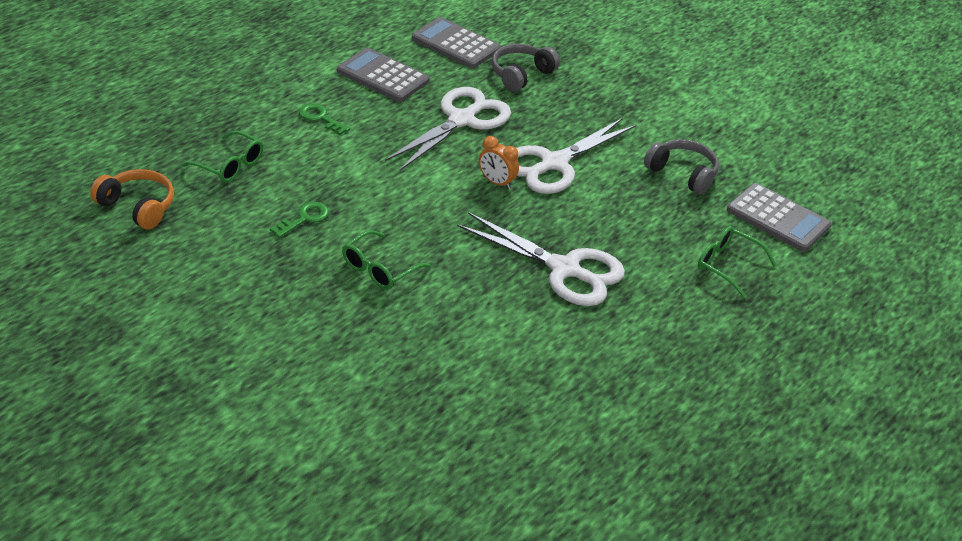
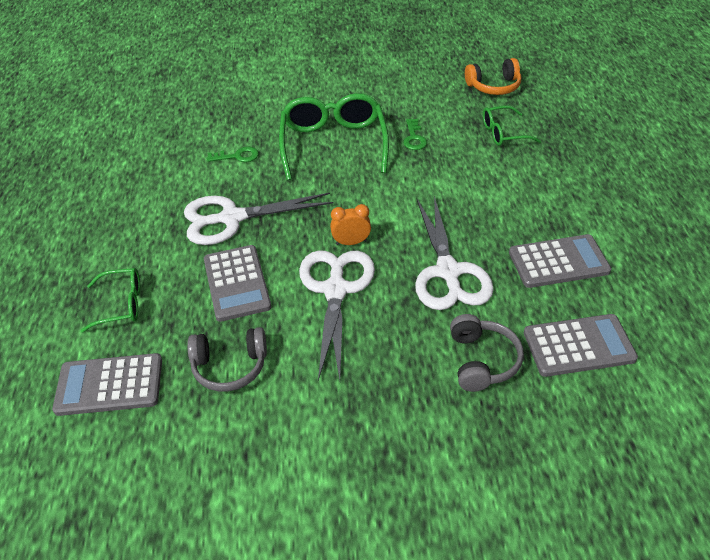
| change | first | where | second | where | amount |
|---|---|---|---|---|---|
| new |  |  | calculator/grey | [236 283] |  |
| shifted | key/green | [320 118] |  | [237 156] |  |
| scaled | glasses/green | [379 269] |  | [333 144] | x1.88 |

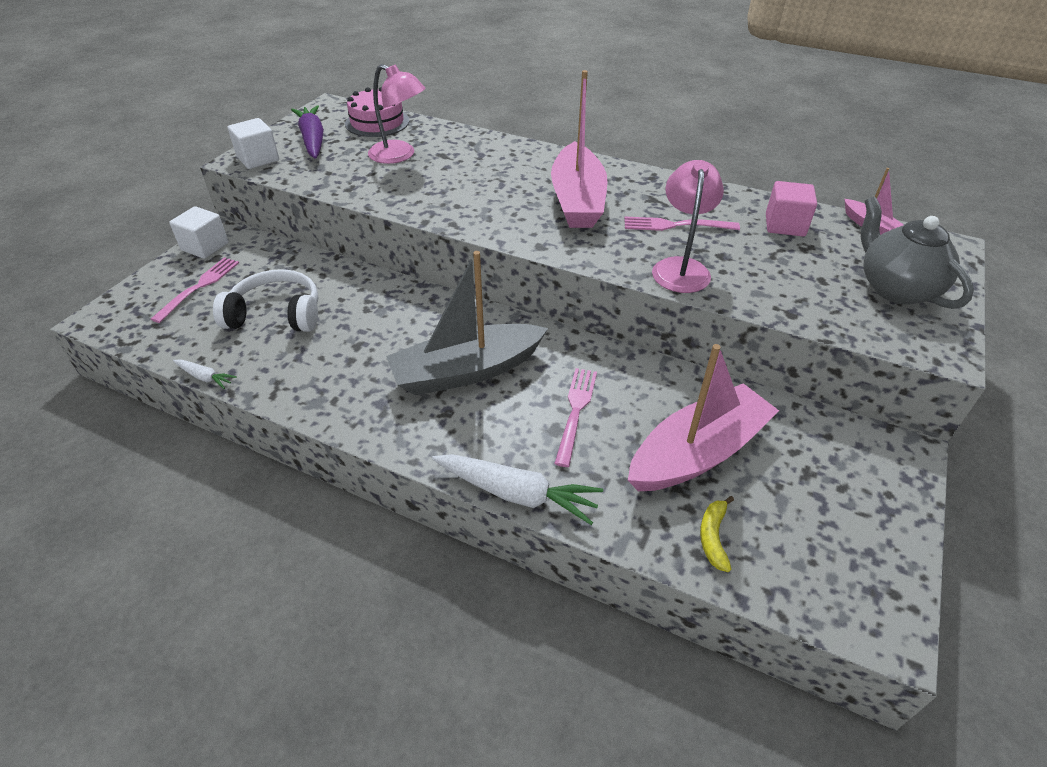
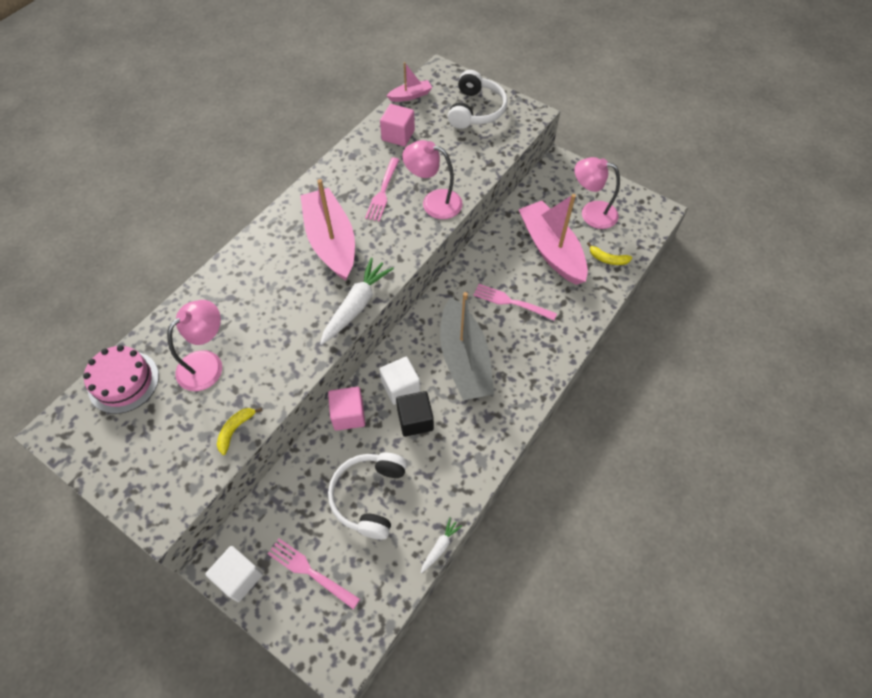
| change | first | where | second | where | amount |
|---|---|---|---|---|---|
| gone | carrot/purple | [312 140] |  |  |  |
| new |  |  | banana/yellow | [235 430] |  |
| new |  |  | cube/pink | [348 415] |  |
| new |  |  | cube/black | [415 420] |  |
| new |  |  | lamp/pink | [591 213] |  |
| shifted | cube/white | [258 159] |  | [400 387] |  |
| shifted | carrot/white | [517 493] |  | [356 305] |  |
| swapped | teapot/grey | [895 288] | headphones/white | [476 110] |  |
| rotated | boat/pink | [577 200] |  | [331 241] | 120 degrees counterclockwise |

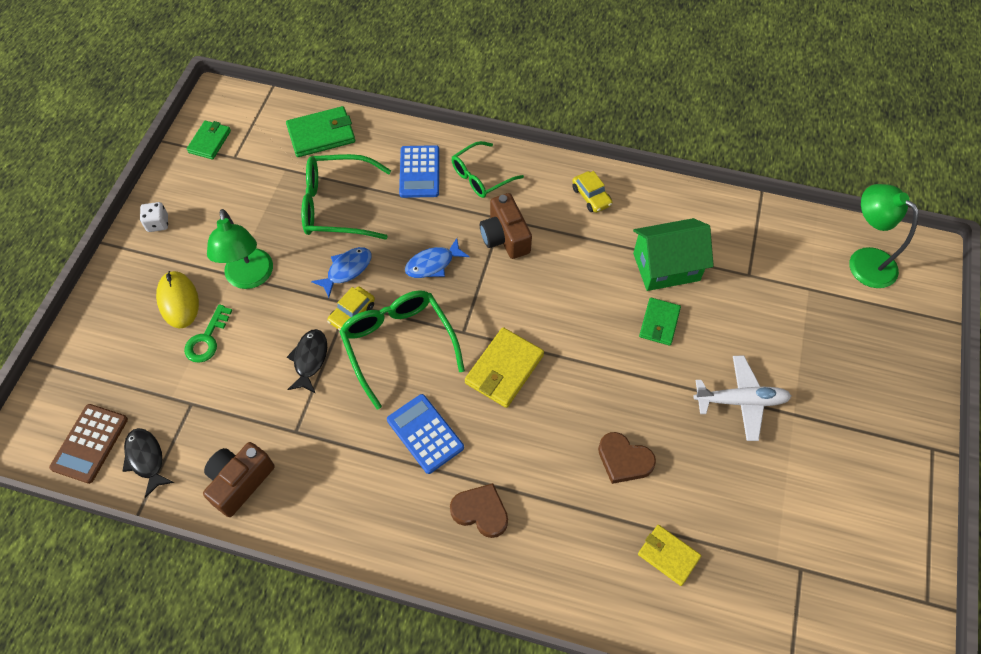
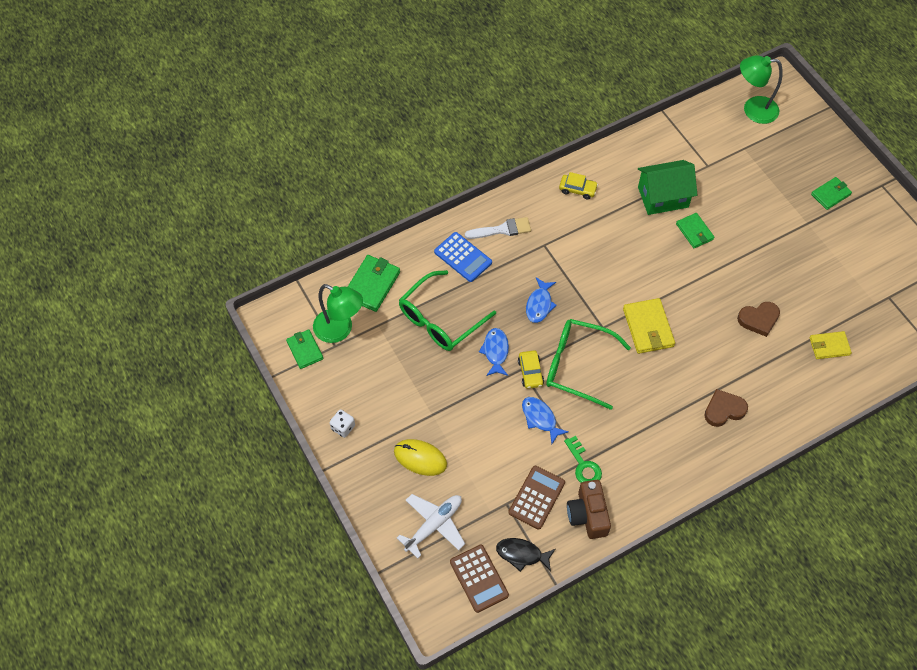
| change | first | where | second | where | amount |
|---|---|---|---|---|---|
| gone | calculator/blue | [425 434] |  |  |  |
| gone | camera/brown | [505 237] |  |  |  |
| new |  |  | calculator/brown | [536 497] |  |
| new |  |  | wallet/green | [830 194] |  |
| shifted | key/green | [207 339] |  | [584 465] |  |
| shifted | lamp/green | [250 278] |  | [340 330] |  |
| shifted | plane/white | [741 401] |  | [434 525] |  |
| swapped | glasses/green | [481 176] | brush/white | [502 229] |  |
| repainted | fish/black | [310 359] | fish/blue | [540 418] |  |
| rotated | house/green | [666 267] |  | [663 197] | 45 degrees clockwise |

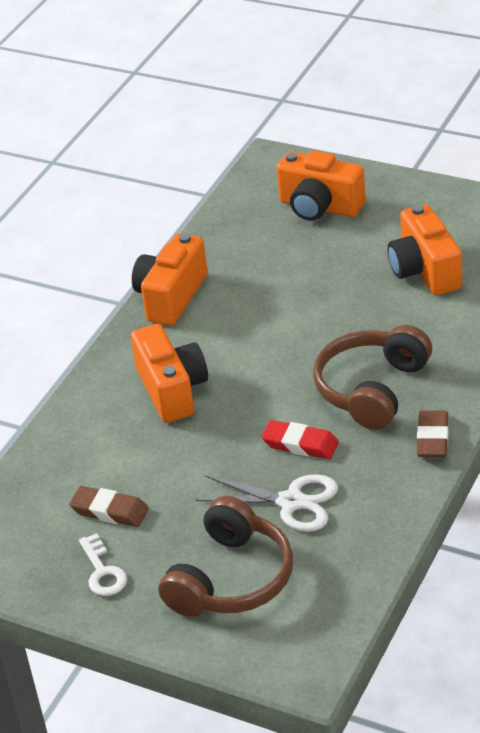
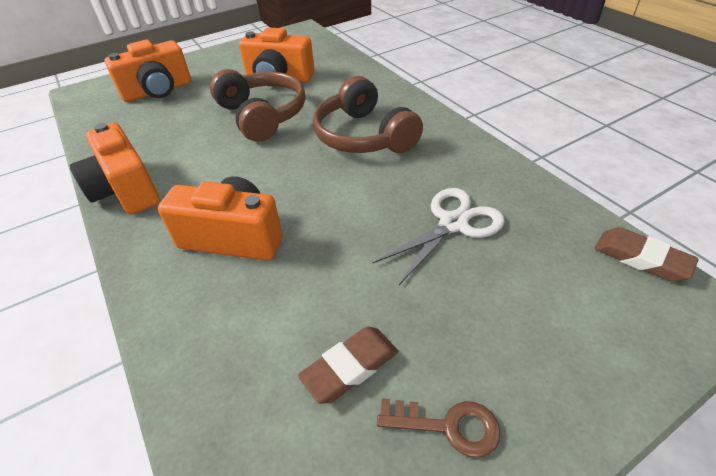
| change | first | where | second | where | amount |
|---|---|---|---|---|---|
| gone | eraser/red | [300 444] |  |  |  |
| shifted | headphones/brown | [231 578] |  | [262 115] |  |
| shifted | eraser/brown | [433 438] |  | [641 258] |  |
| repainted | key/white | [103 571] | key/brown | [447 426] |  |

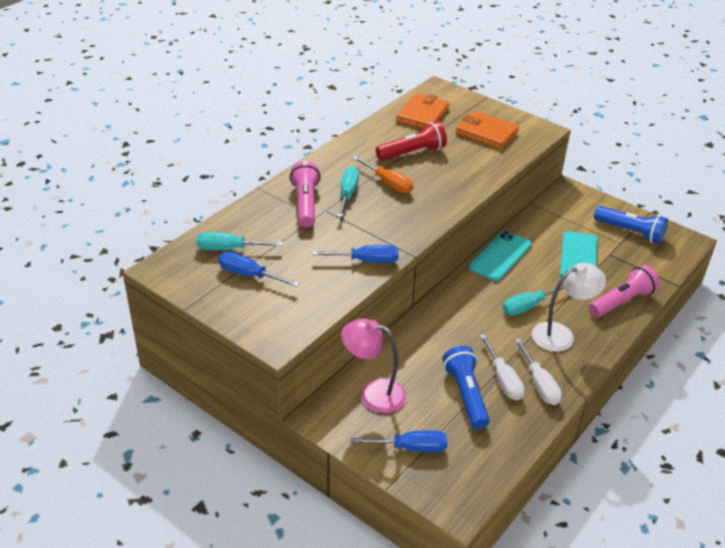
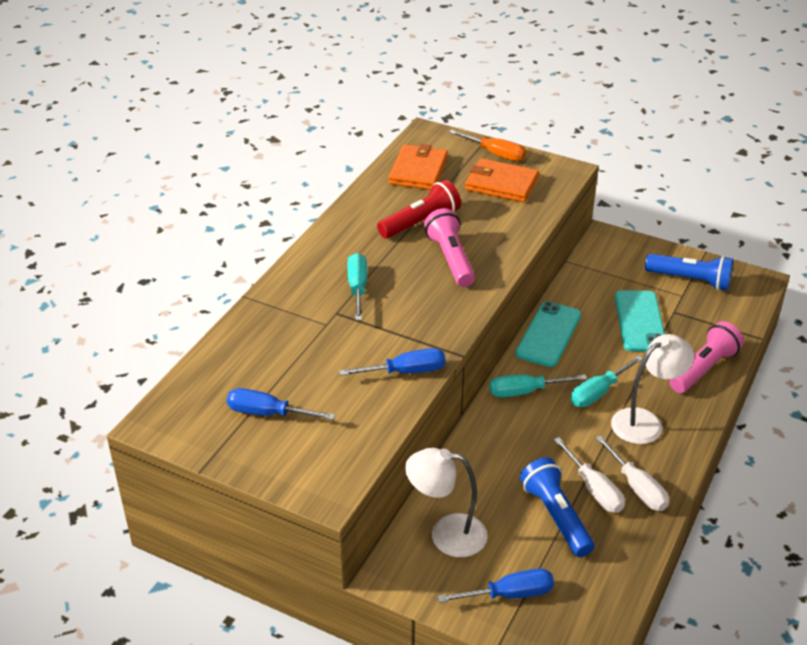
| change | first | where | second | where | amount |
|---|---|---|---|---|---|
| shifted | screwdriver/turquoise | [229 249] |  | [525 391] |  |
| shifted | flashlight/pink | [305 204] |  | [451 259] |  |
| shifted | screwdriver/orange | [388 183] |  | [495 154] |  |
| repainted | lamp/pink | [373 393] | lamp/white | [446 534] |  |

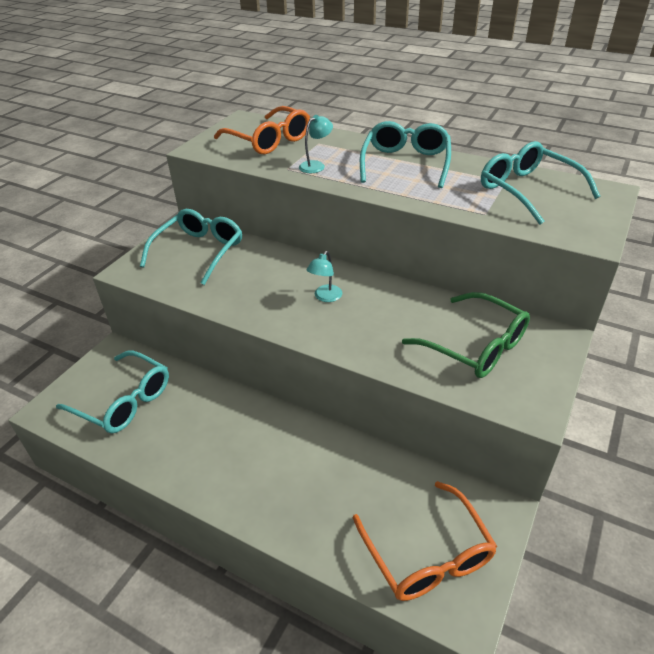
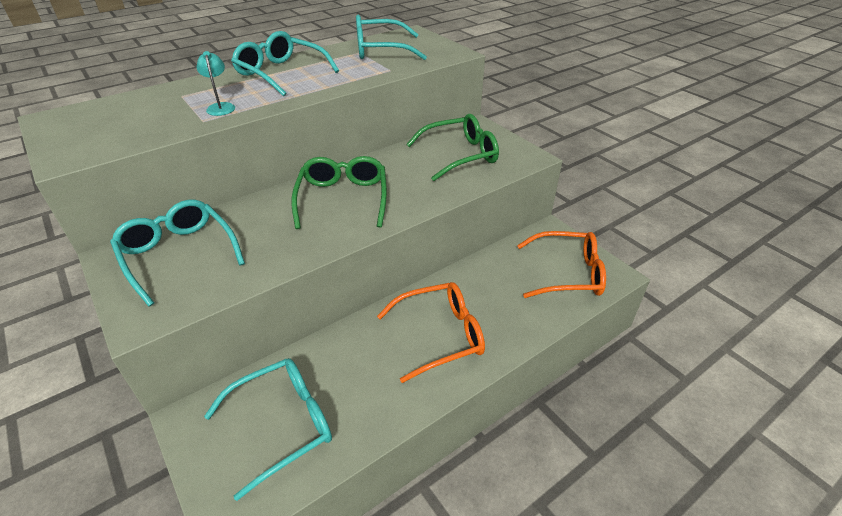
| change | first | where | second | where | amount |
|---|---|---|---|---|---|
| shifted | glasses/orange | [269 140] |  | [440 335] |  |
| swapped | lamp/turquoise | [325 297] | glasses/green | [343 199] |  |

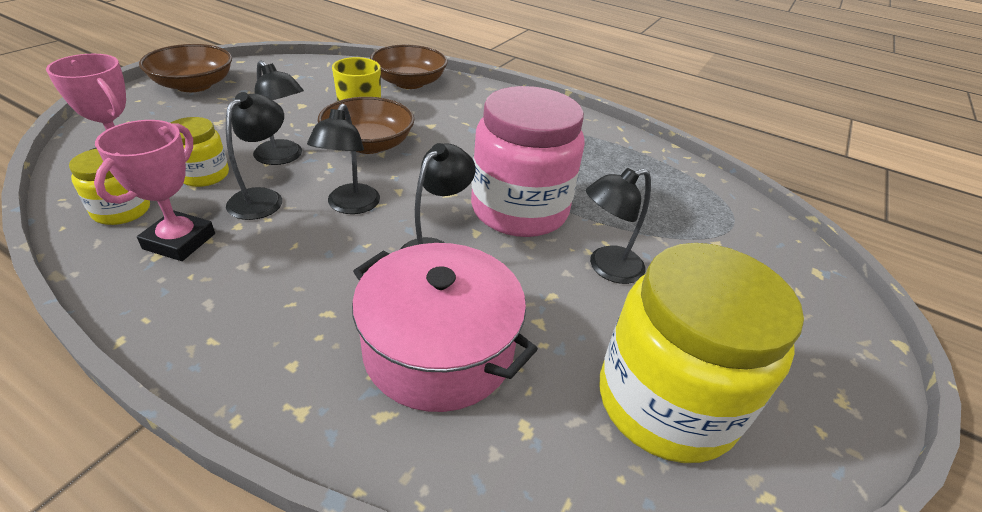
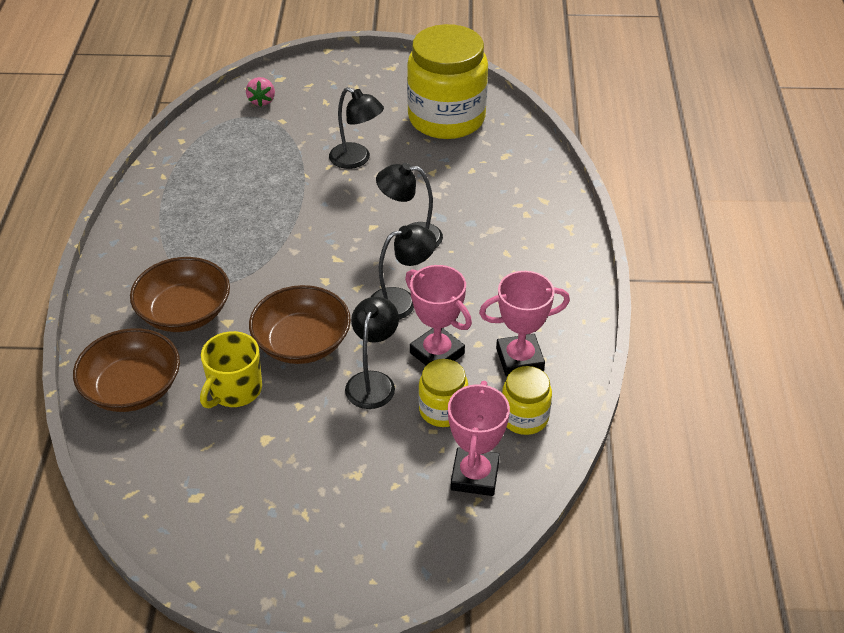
| change | first | where | second | where | amount |
|---|---|---|---|---|---|
| gone | pot/pink | [439 349] |  |  |  |
| gone | jar/pink | [519 210] |  |  |  |
| new |  |  | strawberry/pink | [262 101] |  |
| shifted | bowl/brown | [194 85] |  | [184 312] |  |
| swapped | lamp/black | [263 198] | trophy/pink | [437 353] |  |

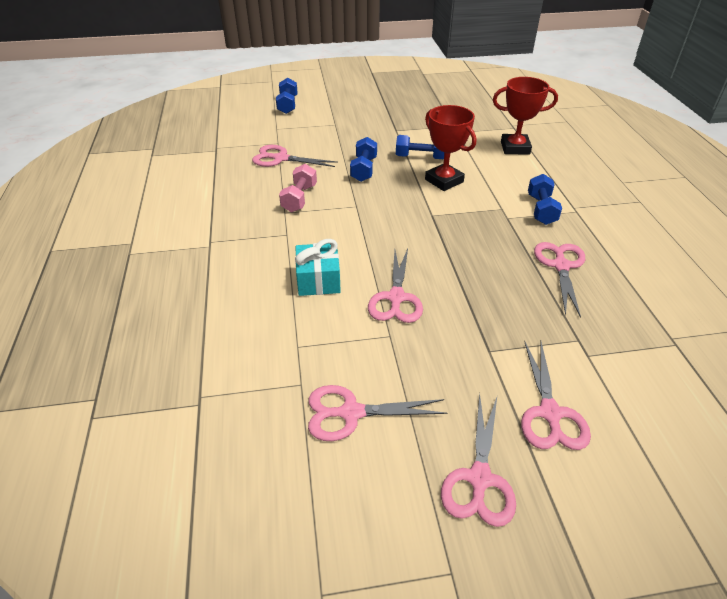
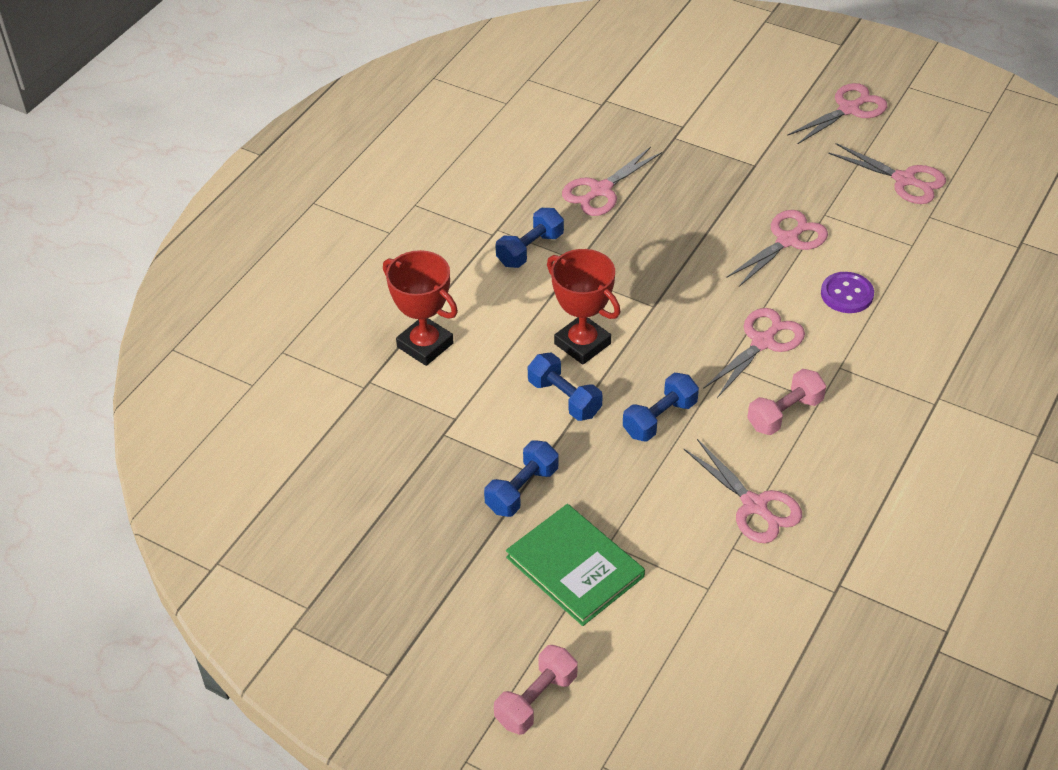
| change | first | where | second | where | amount |
|---|---|---|---|---|---|
| new |  |  | dumbbell/pink | [536 700] |  |
| new |  |  | book/green | [575 567] |  |
| shifted | dumbbell/blue | [287 105] |  | [522 490] |  |
| shifted | scissors/pink | [550 413] |  | [763 342] |  |
| swapped | gift/turquoise | [318 280] | button/purple | [847 294] |  |
| rotated | trophy/red | [444 181] |  | [582 344] | 45 degrees counterclockwise |

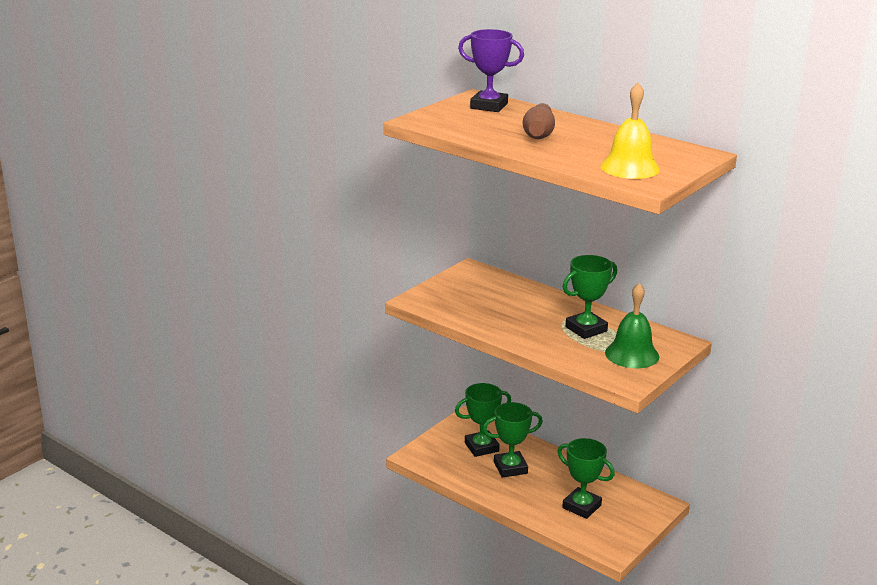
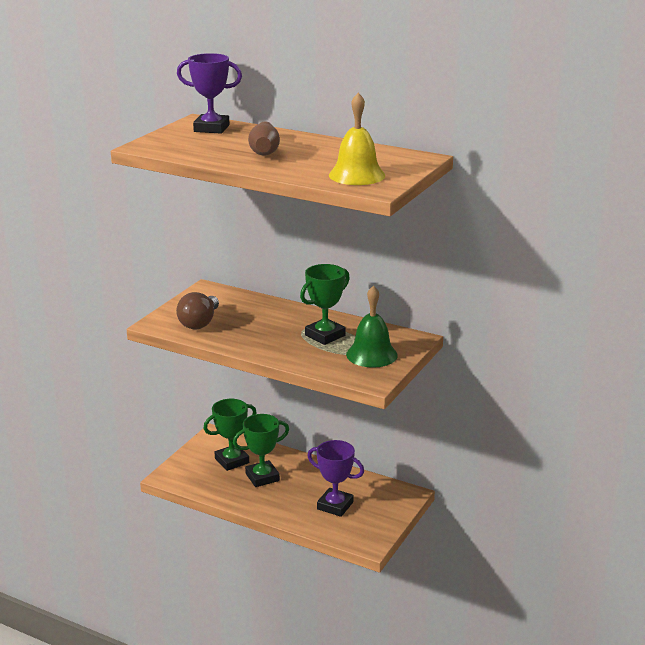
| change | first | where | second | where | amount |
|---|---|---|---|---|---|
| new |  |  | light bulb/brown | [199 323] |  |
| repainted | trophy/green | [581 506] | trophy/purple | [335 506] |  |

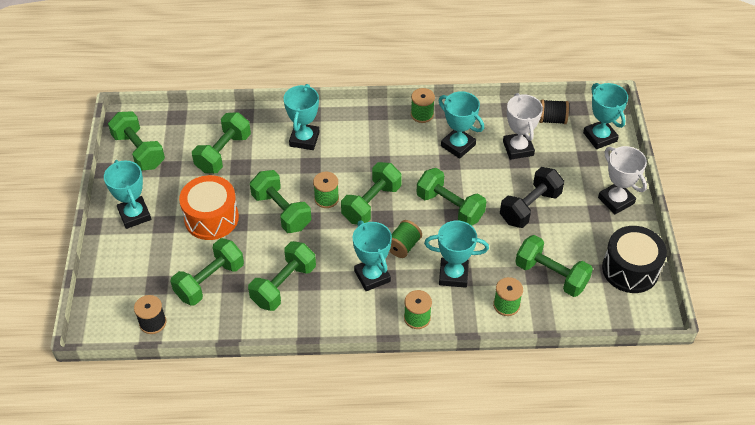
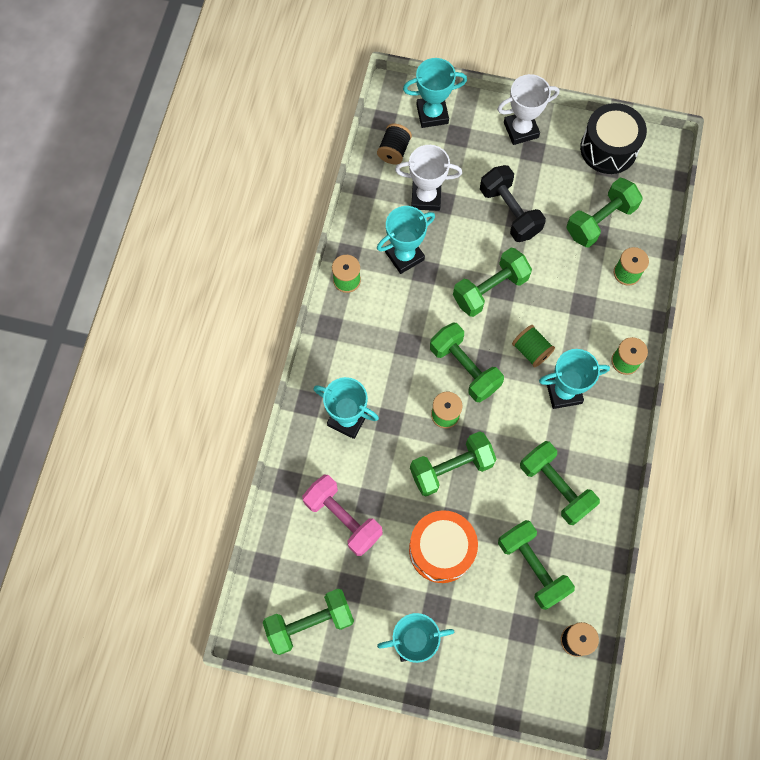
| change | first | where | second | where | amount |
|---|---|---|---|---|---|
| gone | trophy/turquoise | [453 275] |  |  |  |
| repainted | dumbbell/green | [223 153] | dumbbell/pink | [343 518] |  |

